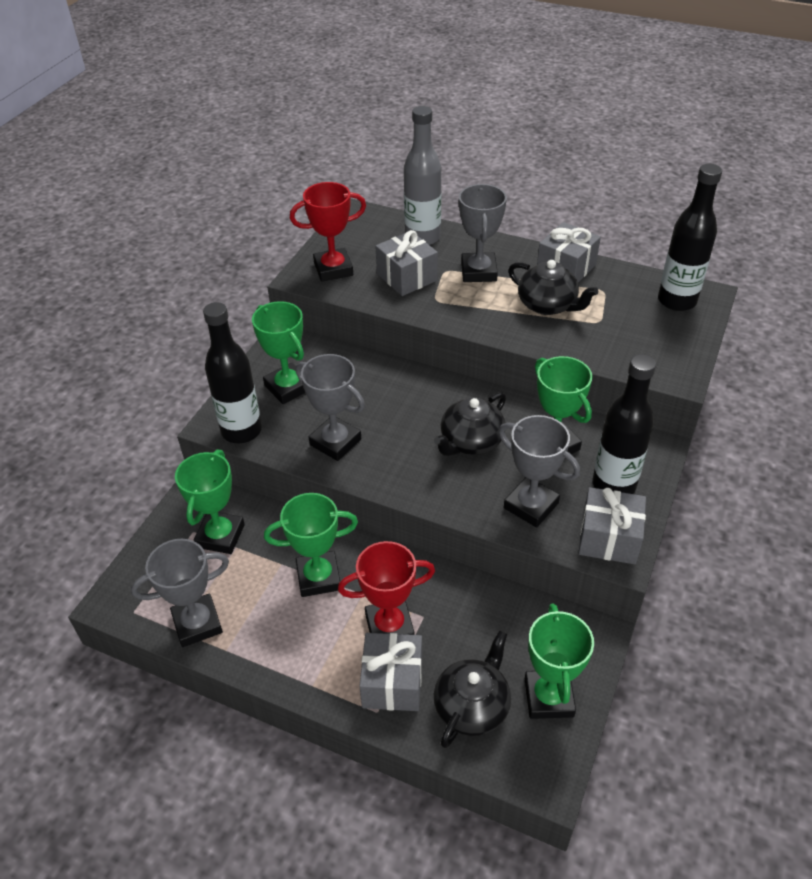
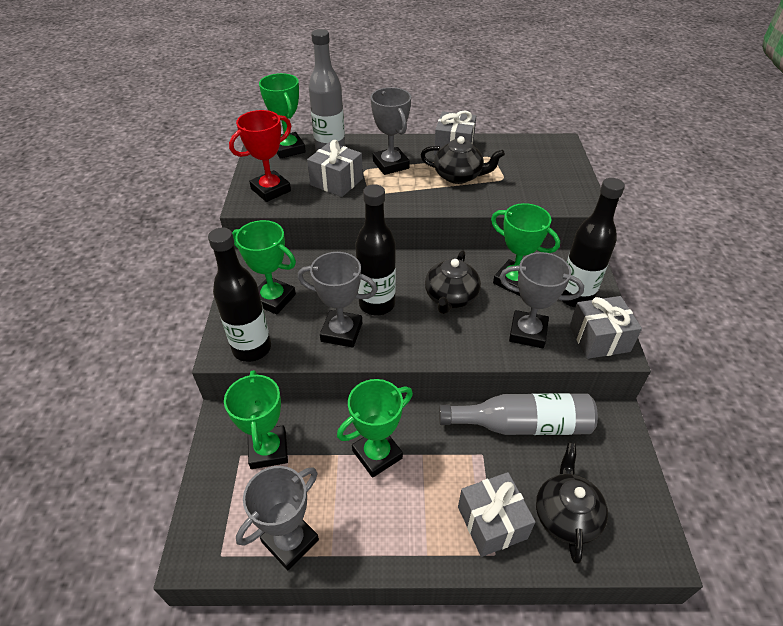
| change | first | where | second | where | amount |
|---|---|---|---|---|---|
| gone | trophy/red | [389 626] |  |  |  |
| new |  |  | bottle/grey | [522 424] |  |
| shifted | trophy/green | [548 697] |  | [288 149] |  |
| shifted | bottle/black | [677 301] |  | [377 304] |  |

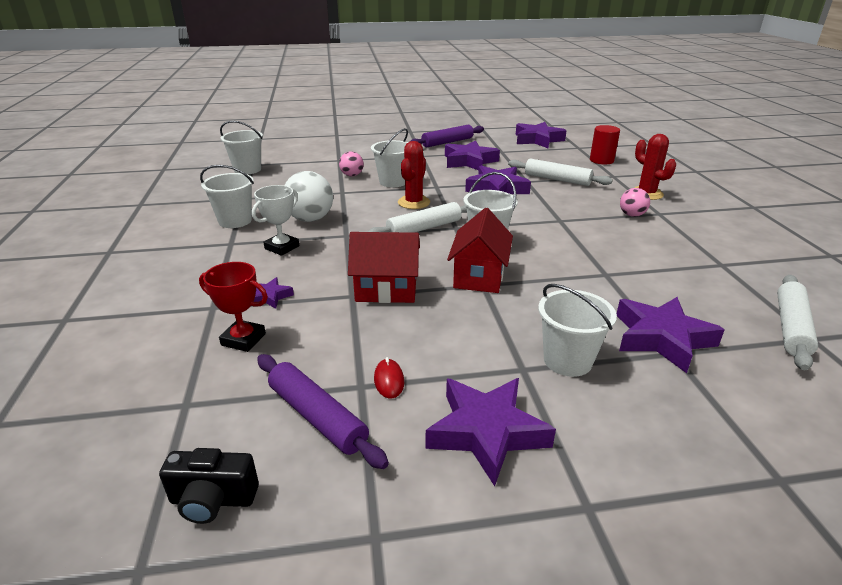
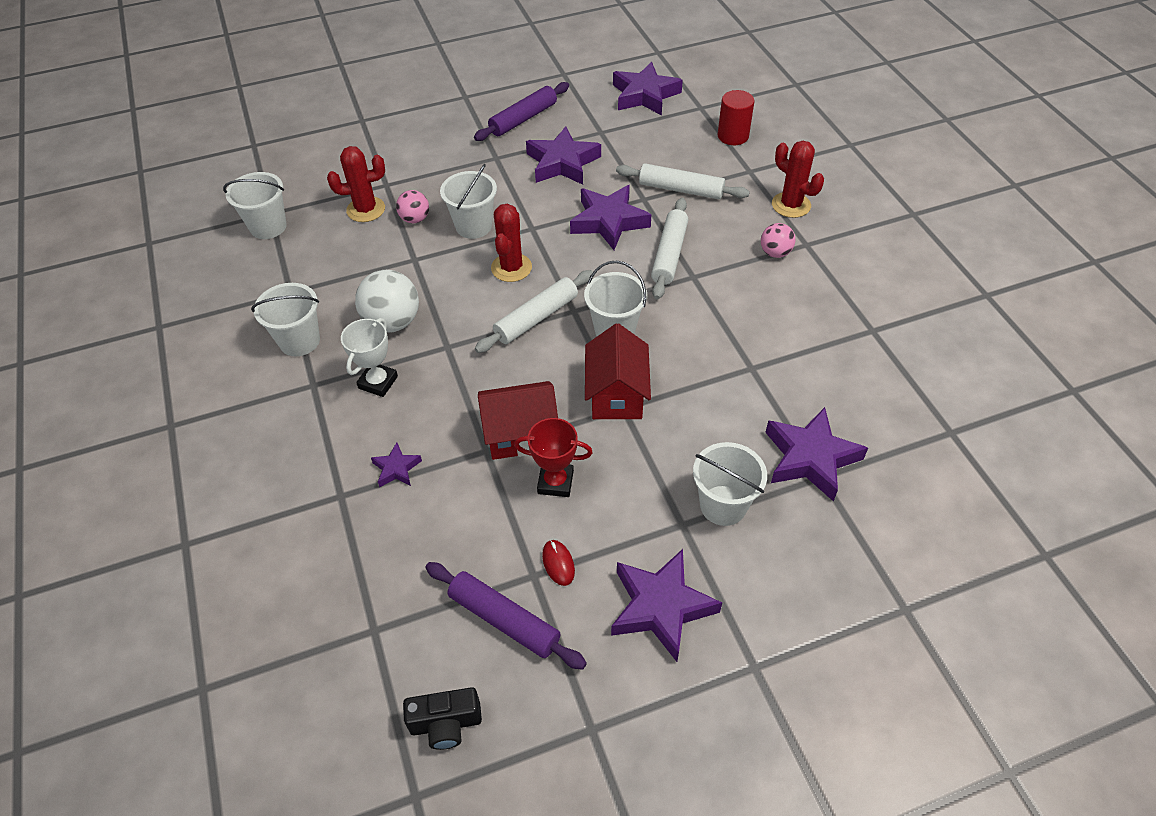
| change | first | where | second | where | amount |
|---|---|---|---|---|---|
| new |  |  | cactus/red | [366 209] |  |
| shifted | trophy/red | [243 339] |  | [555 482] |  |
| shifted | rolling pin/white | [791 327] |  | [669 254] |  |

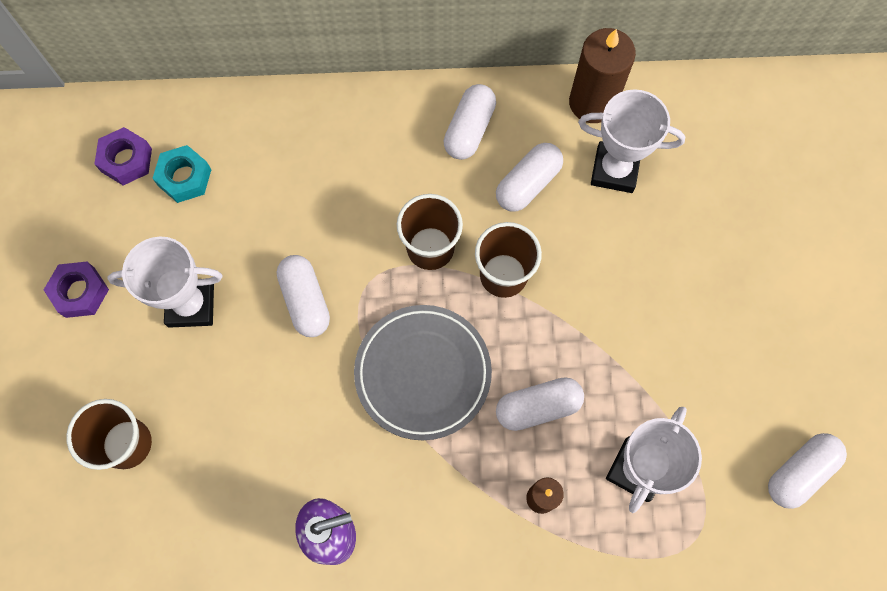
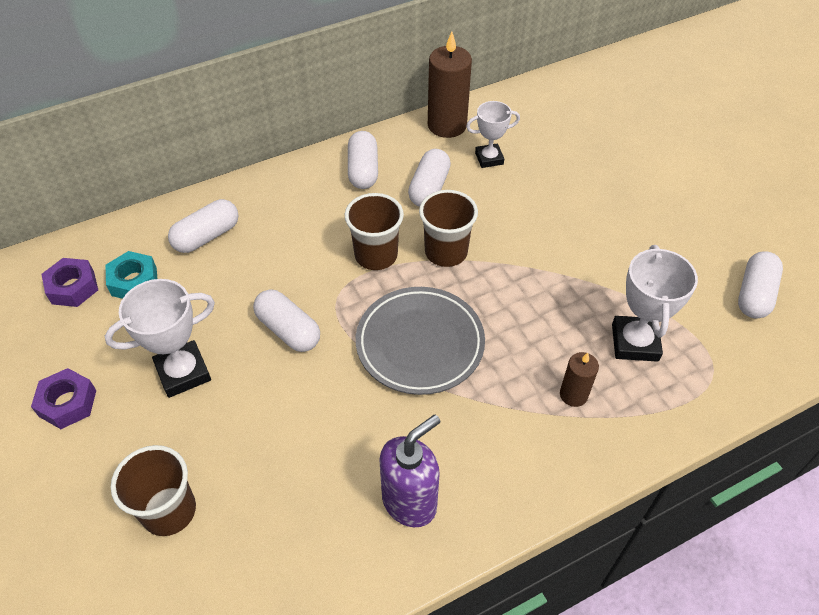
| change | first | where | second | where | amount |
|---|---|---|---|---|---|
| shifted | capsule/white | [538 407] |  | [207 236] |  |
| scaled | trophy/white | [614 170] |  | [489 158] | x0.65 |

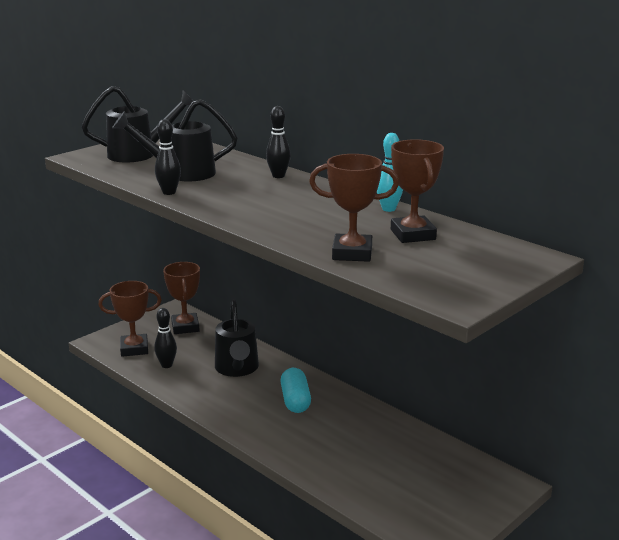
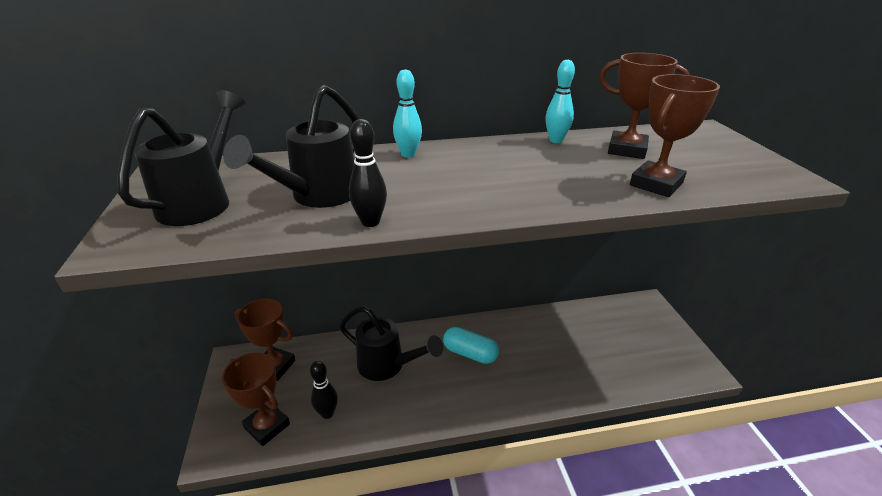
| change | first | where | second | where | amount |
|---|---|---|---|---|---|
| repainted | bowling pin/black | [278 176] | bowling pin/turquoise | [408 154] |  |
| rotated | trophy/brown | [134 349] |  | [267 426] | 75 degrees counterclockwise |

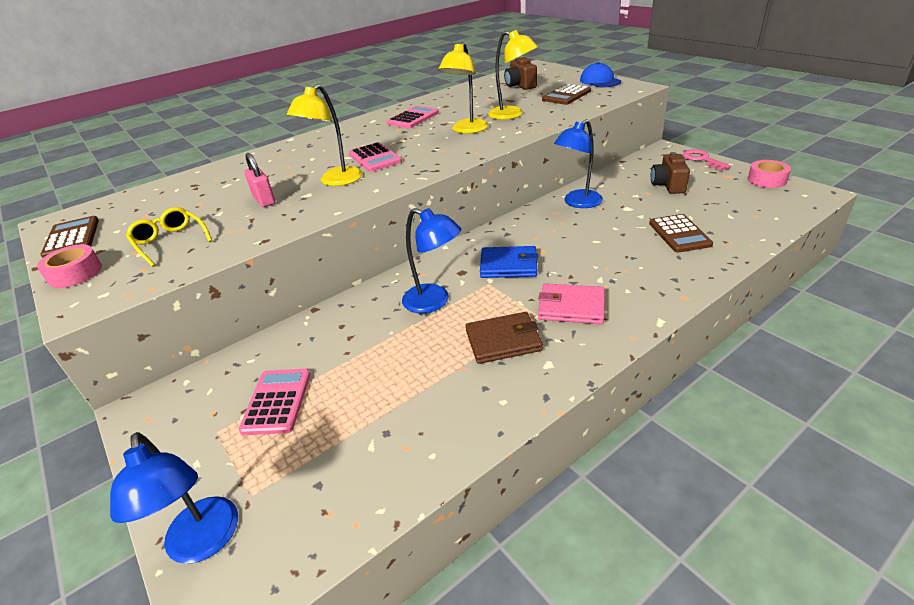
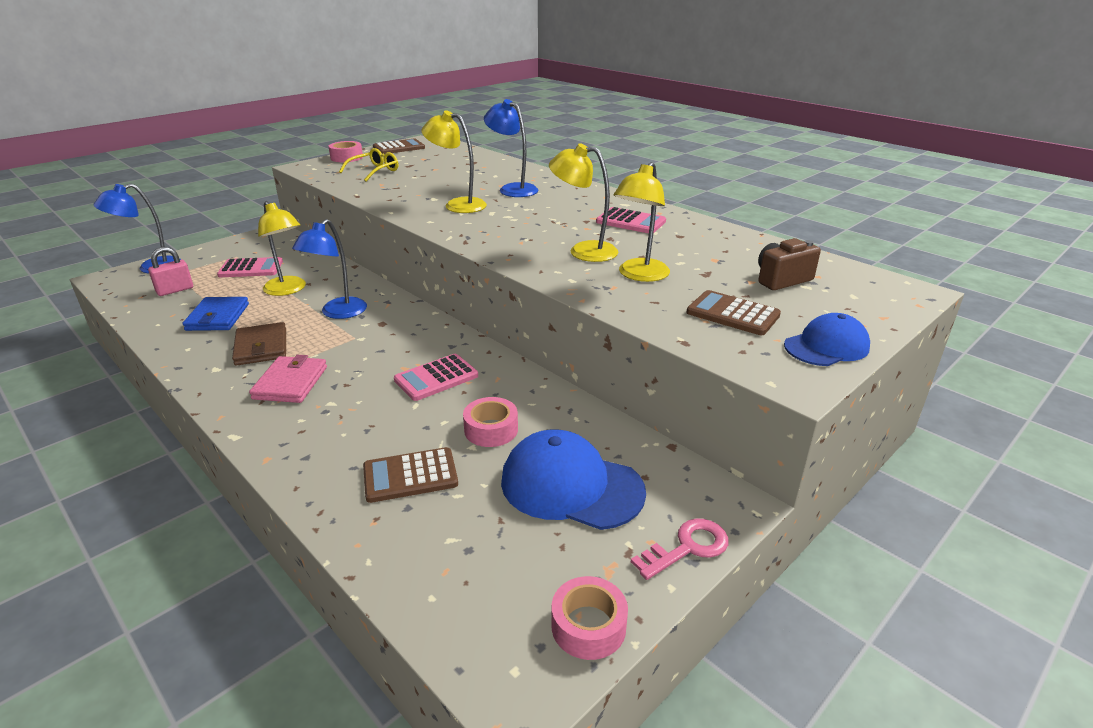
| change | first | where | second | where | amount |
|---|---|---|---|---|---|
| new |  |  | lamp/yellow | [288 290] |  |
| new |  |  | tape/pink | [491 429] |  |
| shifted | padlock/pink | [264 200] |  | [175 290] |  |
| shifted | calculator/pink | [375 158] |  | [436 378] |  |
| shifted | wallet/blue | [509 265] |  | [217 317] |  |
| shifted | lamp/blue | [577 203] |  | [512 189] |  |
| swapped | camera/brown | [668 185] | cap/blue | [571 486] |  |

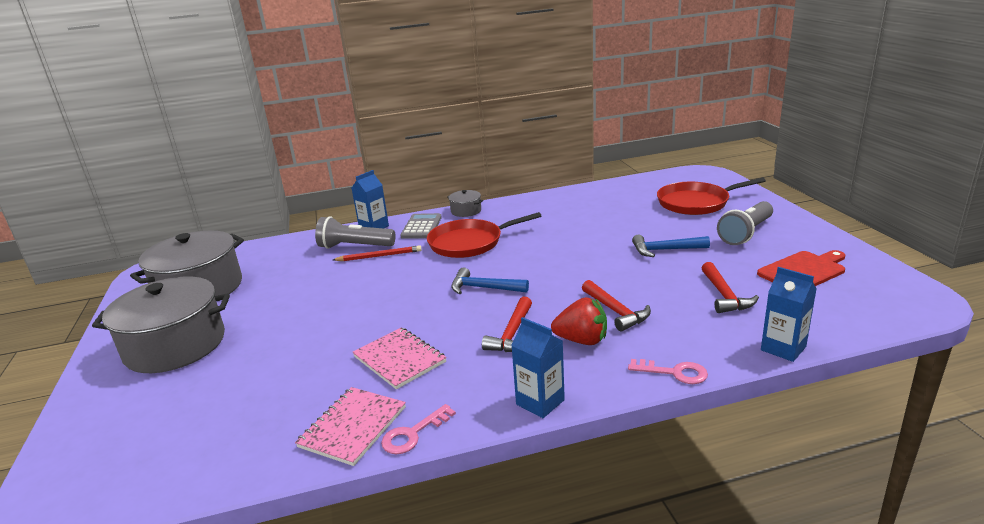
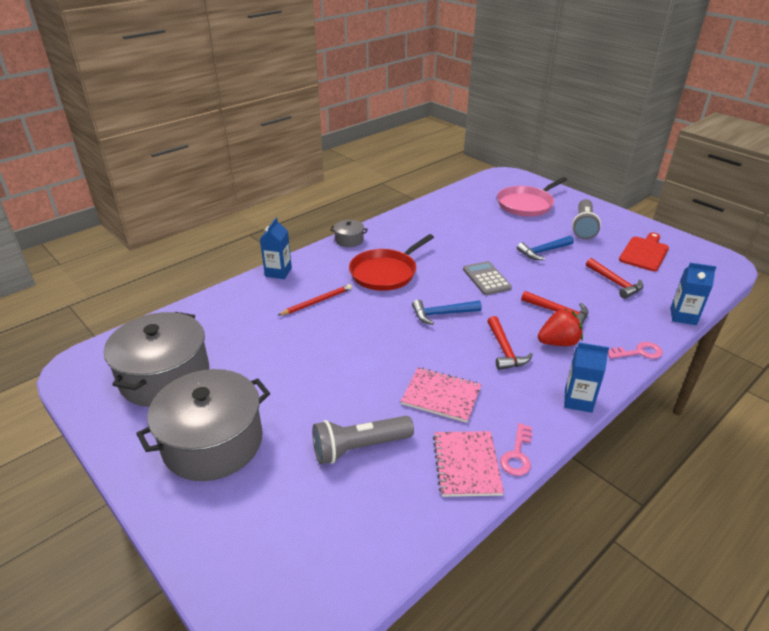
| change | first | where | second | where | amount |
|---|---|---|---|---|---|
| shifted | flashlight/grey | [354 247] |  | [359 448] |  |
| shifted | calculator/grey | [421 227] |  | [486 279] |  |
| repainted | pan/red | [696 203] | pan/pink | [526 204] |  |

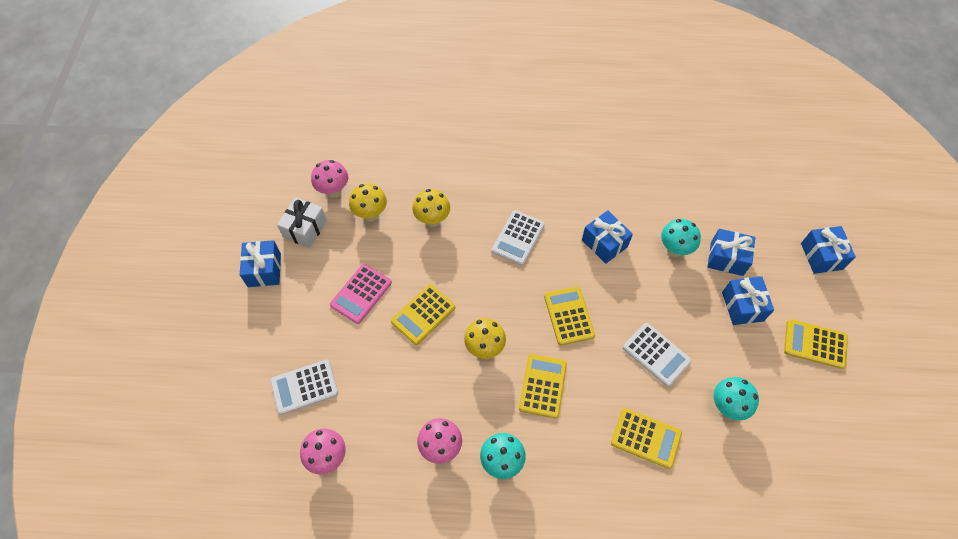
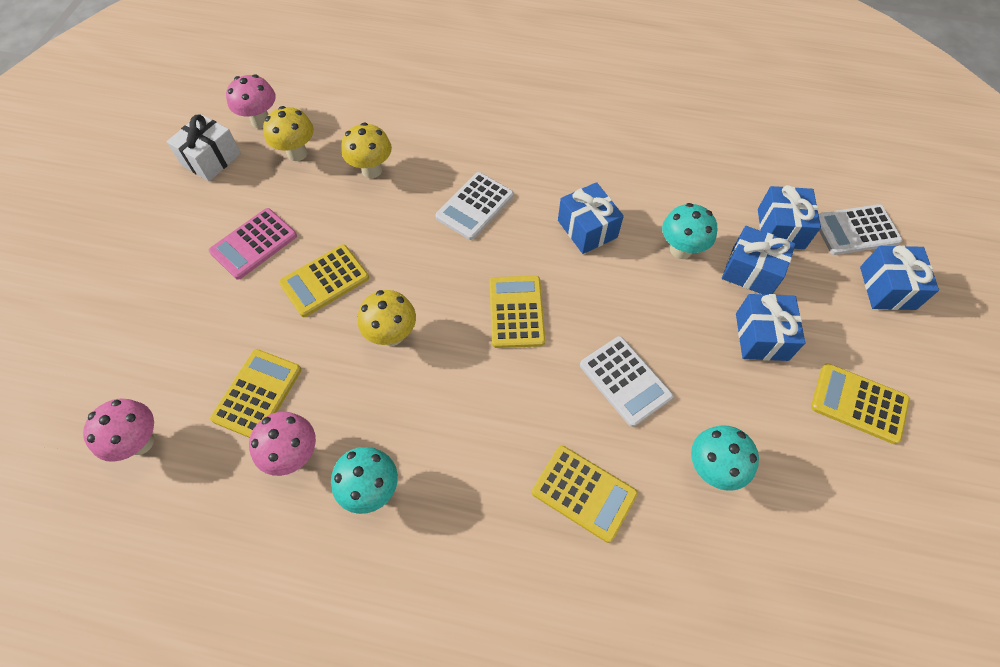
| change | first | where | second | where | amount |
|---|---|---|---|---|---|
| shifted | gift/blue | [264 270] |  | [780 228] |  |
| shifted | calculator/white | [304 387] |  | [855 230] |  |
| shifted | calculator/yellow | [543 386] |  | [257 394] |  |

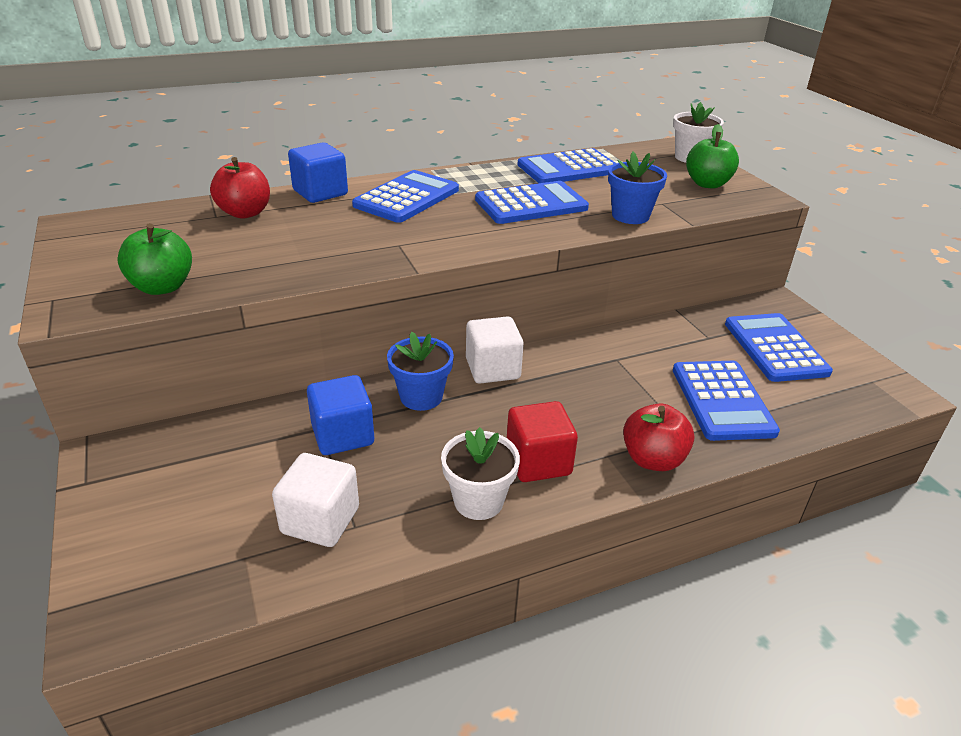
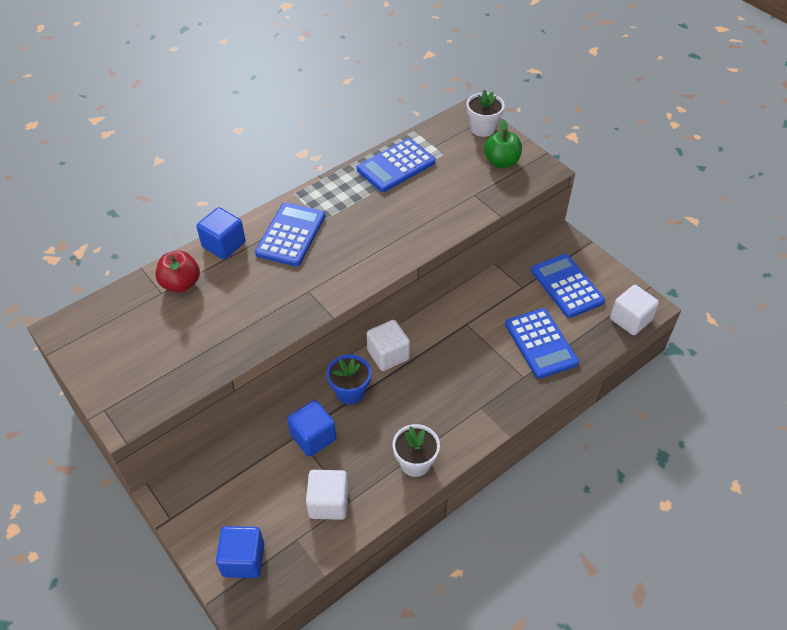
| change | first | where | second | where | amount |
|---|---|---|---|---|---|
| gone | apple/green | [162 287] |  |  |  |
| gone | calculator/blue | [531 204] |  |  |  |
| gone | cube/red | [538 462] |  |  |  |
| gone | flower pot/blue | [630 216] |  |  |  |
| gone | apple/red | [653 459] |  |  |  |
| new |  |  | cube/blue | [243 560] |  |
| new |  |  | cube/white | [630 320] |  |

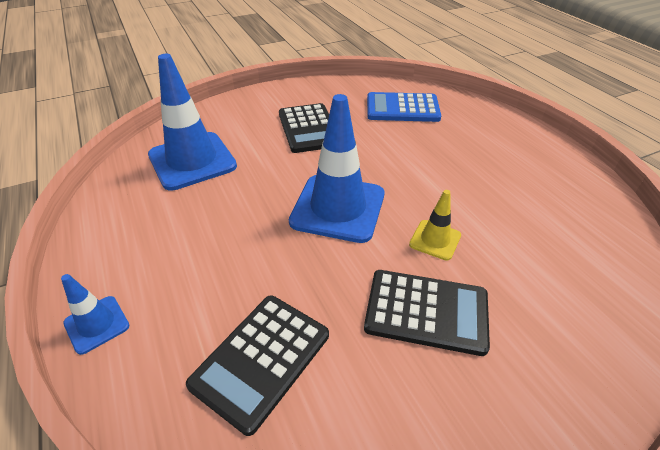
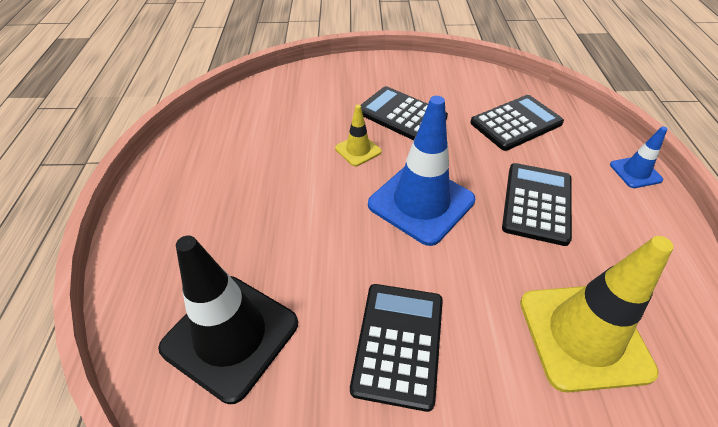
| change | first | where | second | where | amount |
|---|---|---|---|---|---|
| new |  |  | calculator/black | [537 203] |  |
| swapped | calculator/blue | [402 108] | traffic cone/black | [230 335] |  |
| repainted | traffic cone/blue | [192 161] | traffic cone/yellow | [583 336] |  |

